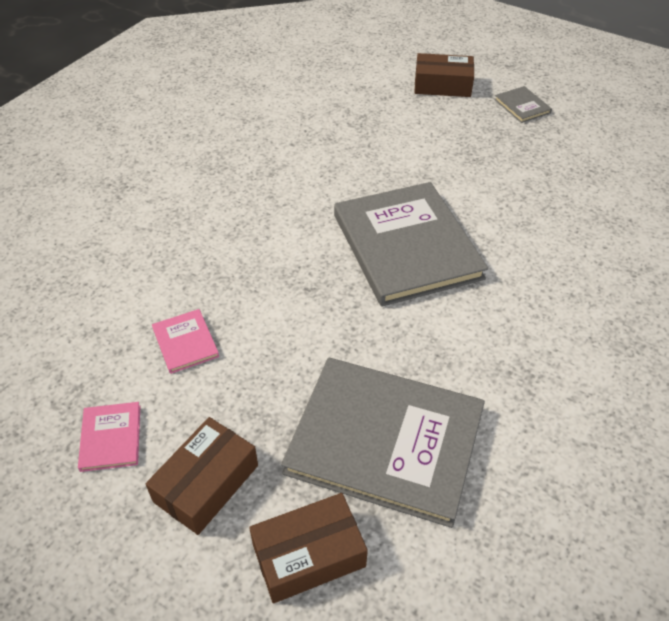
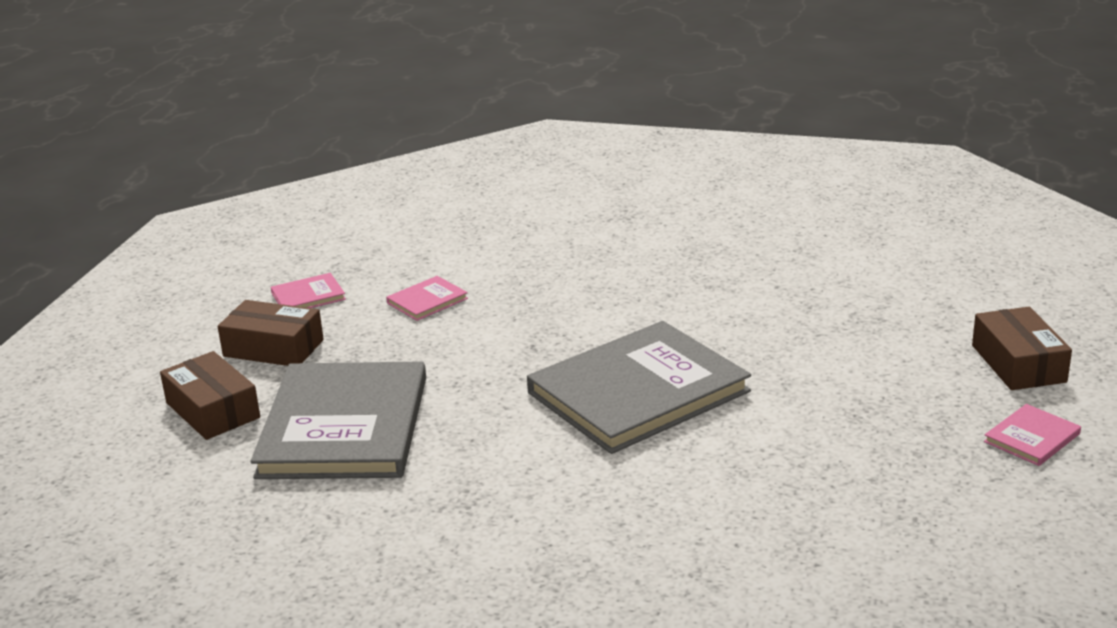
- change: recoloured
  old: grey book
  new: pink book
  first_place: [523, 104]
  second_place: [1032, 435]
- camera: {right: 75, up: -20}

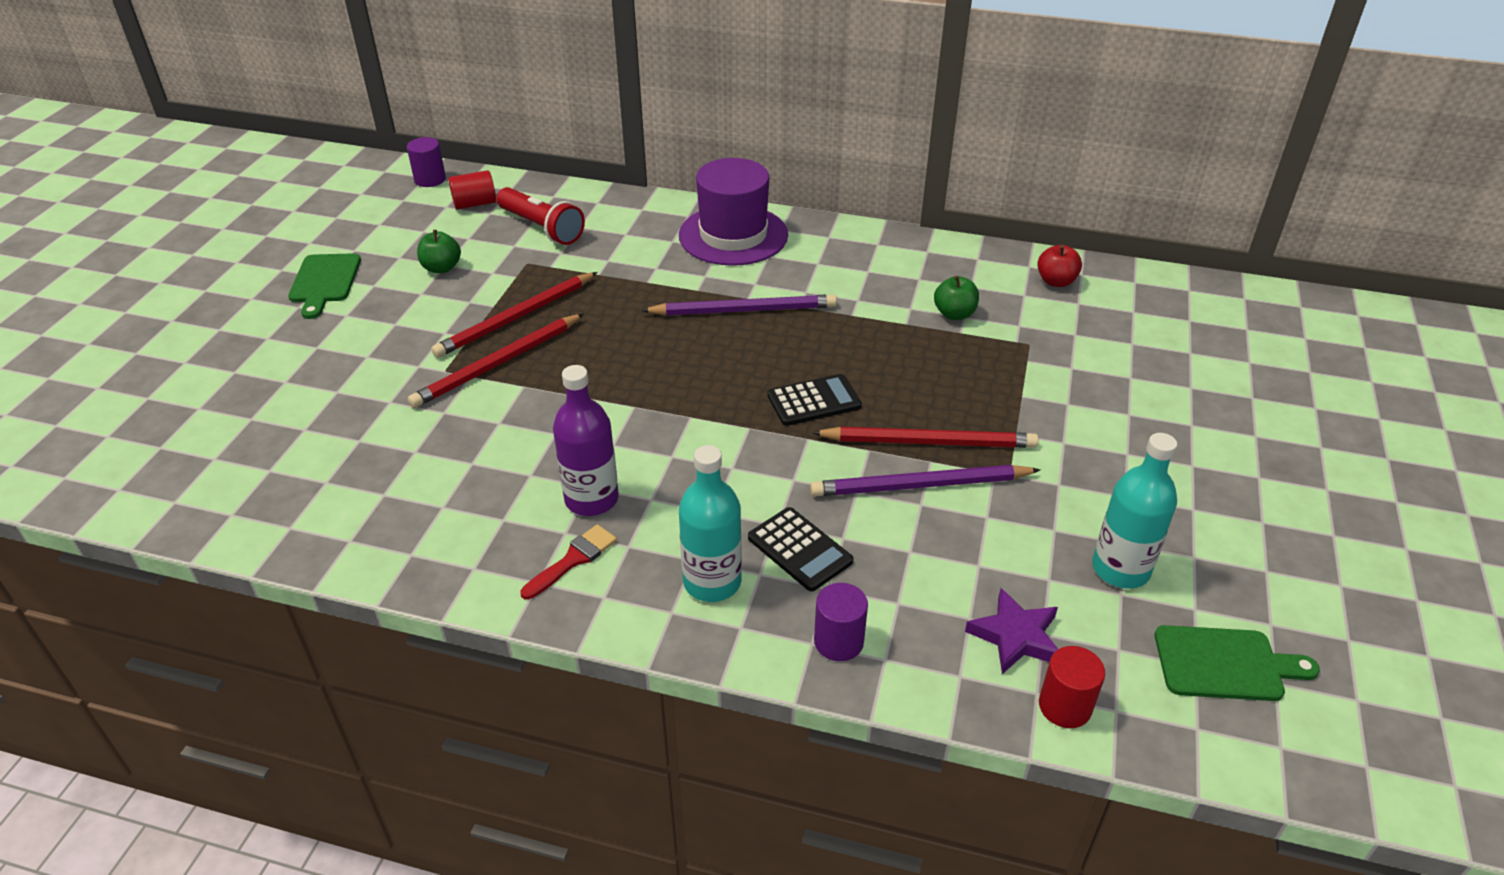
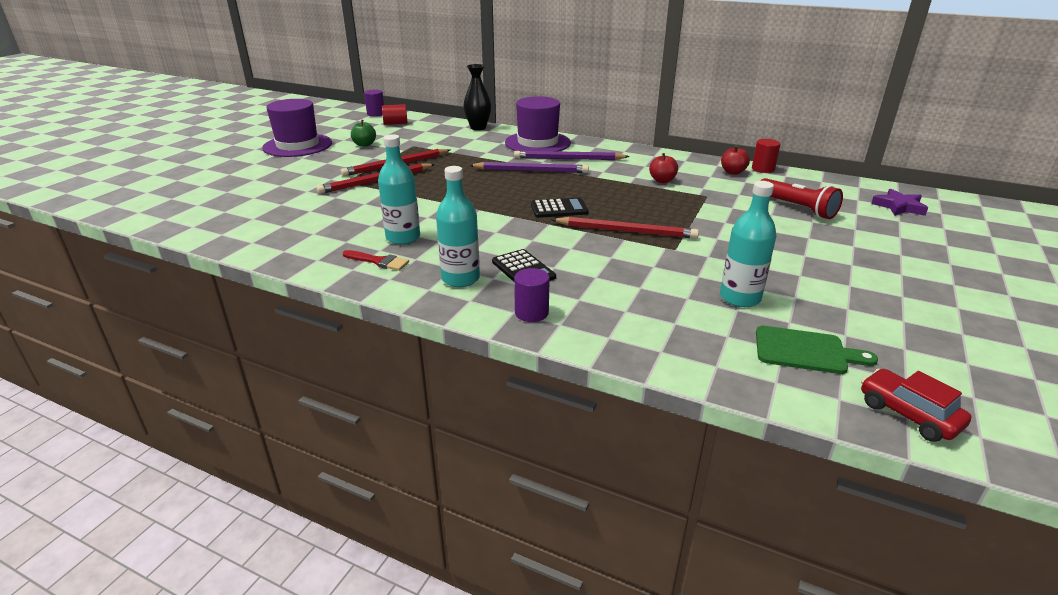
- change: replaced
  old: green cutting board
  new: purple hat
  first_place: [324, 286]
  second_place: [297, 128]
- change: turned
  old: red brush
  first_place: [568, 562]
  second_place: [376, 260]
  degrees: 60
- change: recoloured
  old: purple bottle
  new: turquoise bottle
  first_place: [586, 440]
  second_place: [399, 189]
- change: added
  new: black vase
  second_place: [477, 97]
- change: moved
  old: purple pencil
  first_place: [925, 480]
  second_place: [572, 155]
- change: recoloured
  old: green apple
  new: red apple
  first_place: [956, 298]
  second_place: [663, 168]
- change: moved
  old: red cylinder
  first_place: [1072, 687]
  second_place: [766, 156]
- change: moved
  old: red flashlight
  first_place: [540, 216]
  second_place: [801, 198]
- change: added
  new: red car
  second_place: [916, 405]
- change: moved
  old: purple star
  first_place: [1011, 631]
  second_place: [899, 202]
- camera: {right: 10, up: -10}

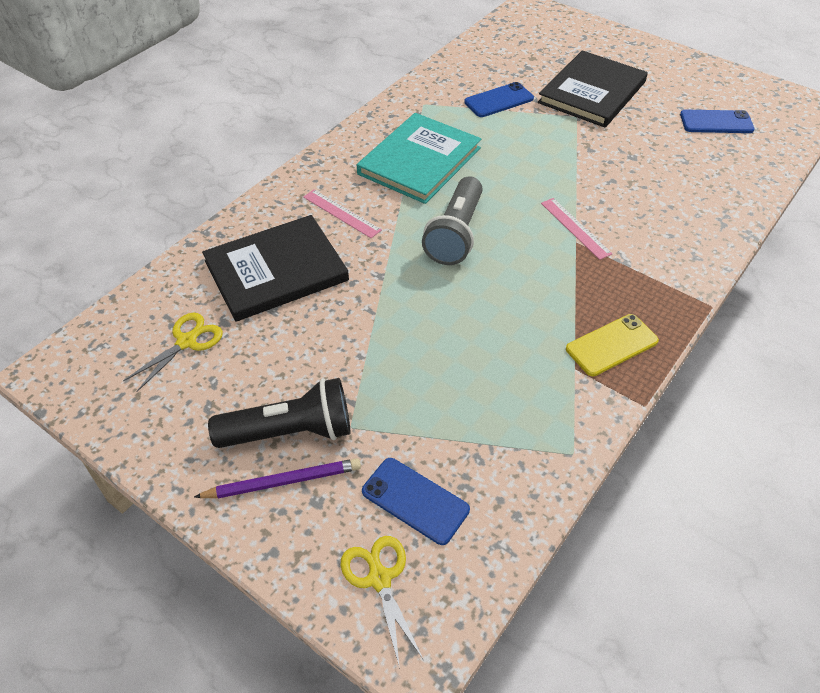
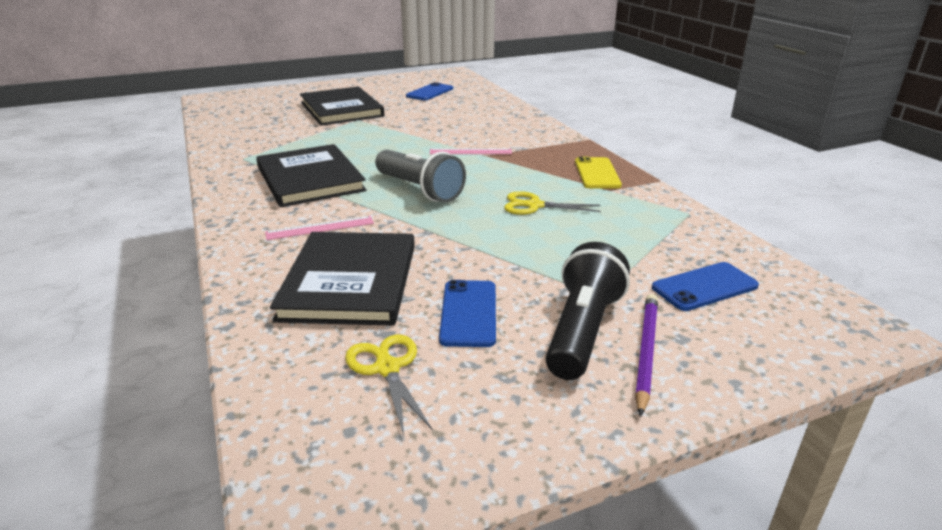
- change: recoloured
  old: turquoise book
  new: black book
  first_place: [419, 158]
  second_place: [311, 175]
- change: moved
  old: blue phone
  first_place: [499, 99]
  second_place: [467, 313]
- change: moved
  old: yellow scissors
  first_place: [381, 602]
  second_place: [552, 203]
- camera: {right: -60, up: -20}

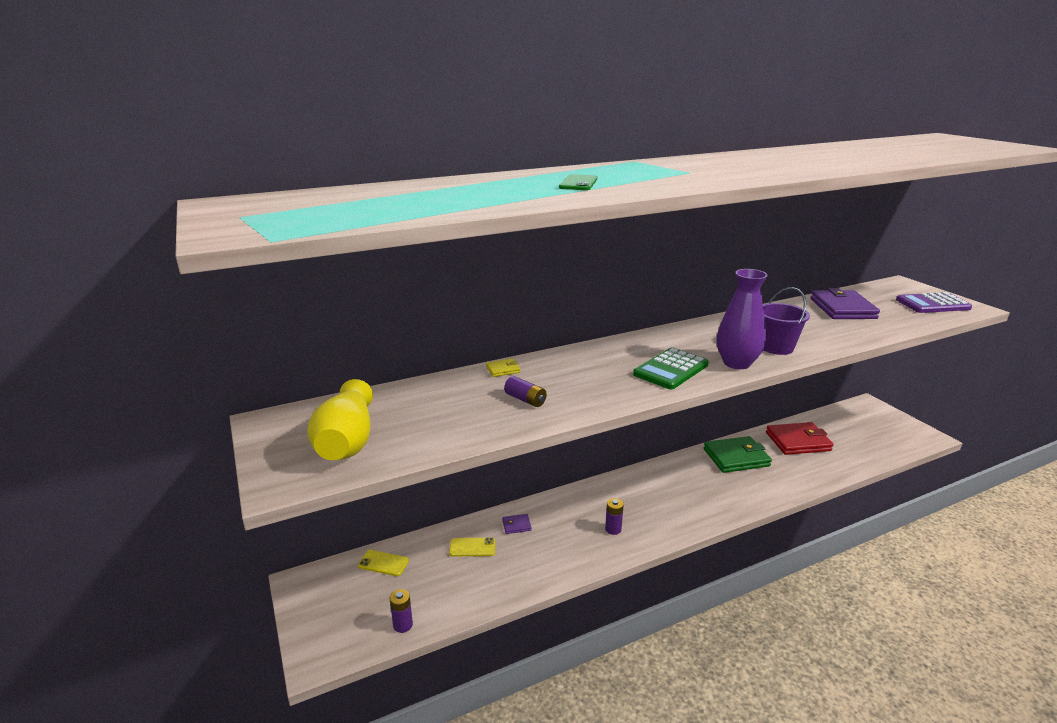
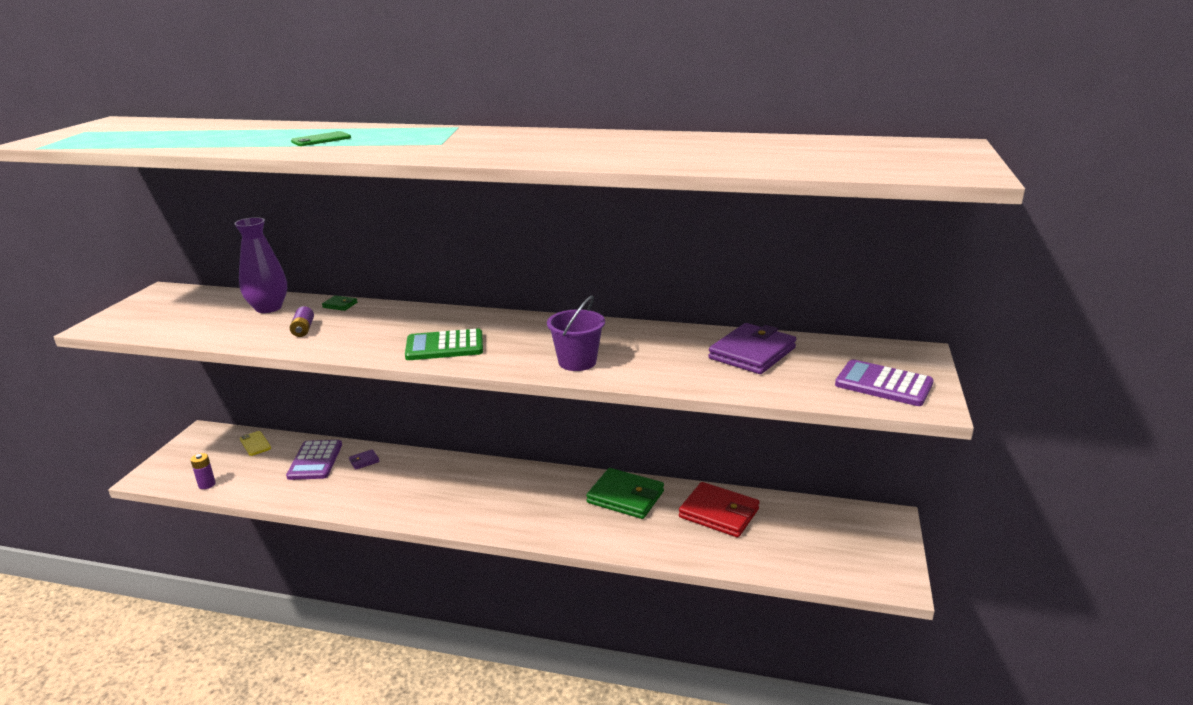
- change: moved
  old: purple vase
  first_place: [742, 319]
  second_place: [260, 265]
- change: replaced
  old: yellow phone
  new: purple calculator
  first_place: [472, 547]
  second_place: [314, 460]
- change: recoloured
  old: yellow wallet
  new: green wallet
  first_place: [503, 367]
  second_place: [340, 303]
- change: turned
  old: purple wallet
  first_place: [516, 524]
  second_place: [364, 459]
  degrees: -60
- change: removed
  old: yellow vase
  first_place: [340, 419]
- change: removed
  old: purple battery
  first_place: [614, 516]
- camera: {right: 40, up: 0}

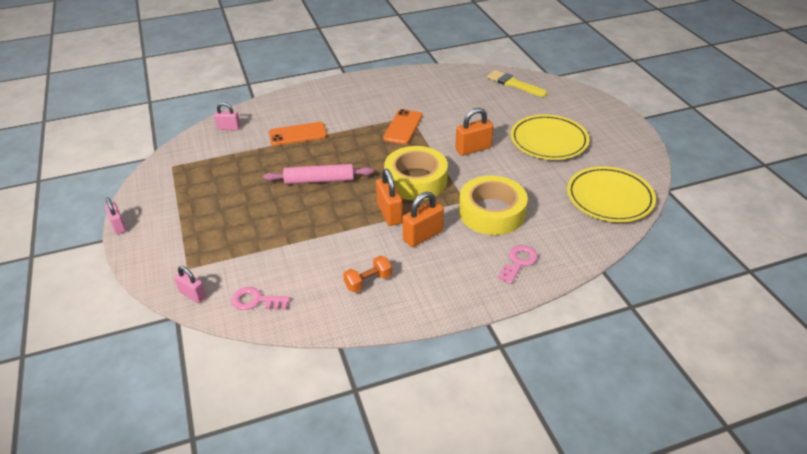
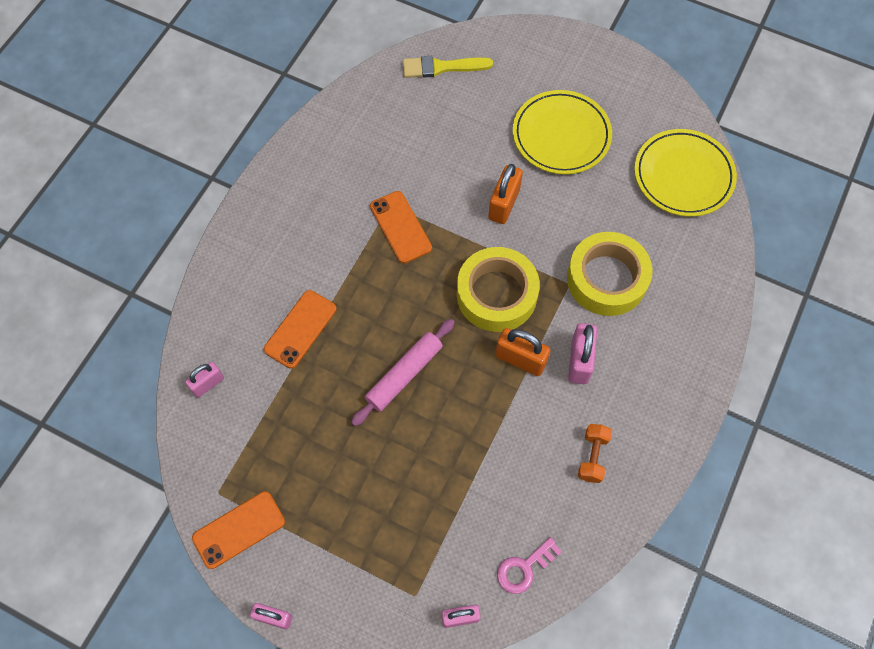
- change: added
  new: orange phone
  second_place: [238, 530]
- change: recoloured
  old: orange padlock
  new: pink padlock
  first_place: [423, 219]
  second_place: [582, 353]
- change: removed
  old: pink key
  first_place: [518, 264]
- camera: {right: -45, up: 25}

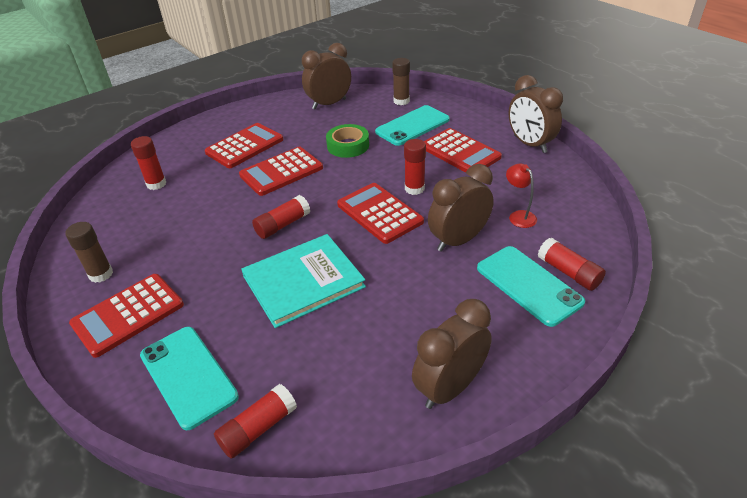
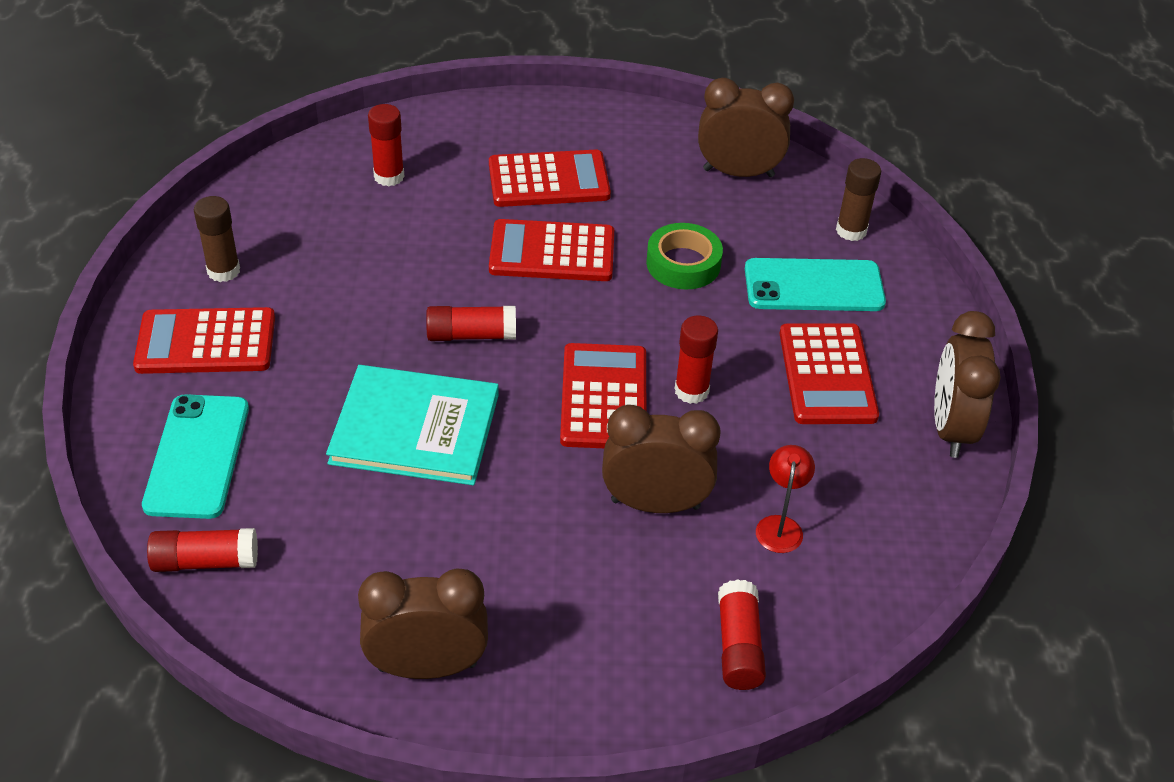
- change: removed
  old: turquoise phone
  first_place: [531, 286]
- camera: {right: 35, up: 5}

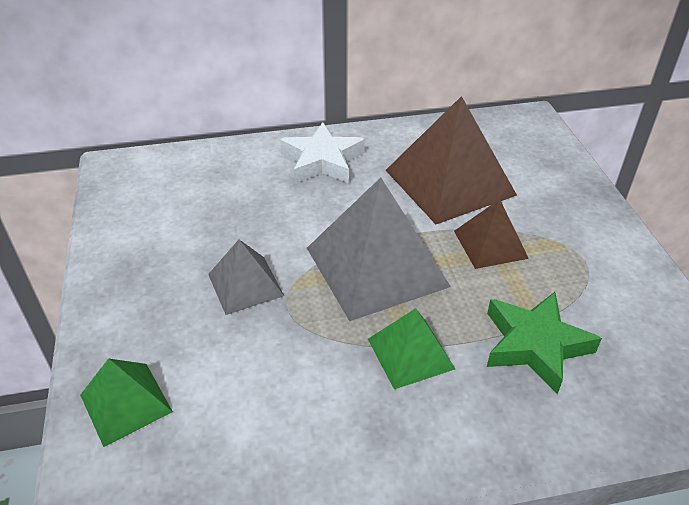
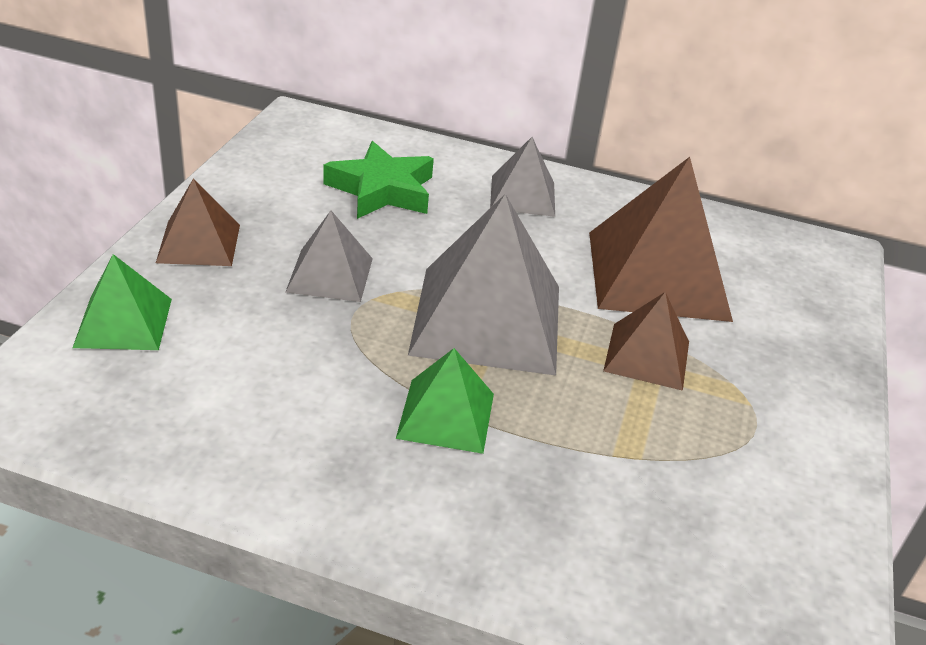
- change: added
  new: brown pyramid
  second_place: [198, 222]
- change: moved
  old: green star
  first_place: [544, 343]
  second_place: [378, 180]
- change: replaced
  old: white star
  new: grey pyramid
  first_place: [322, 152]
  second_place: [522, 177]
- camera: {right: 25, up: -5}

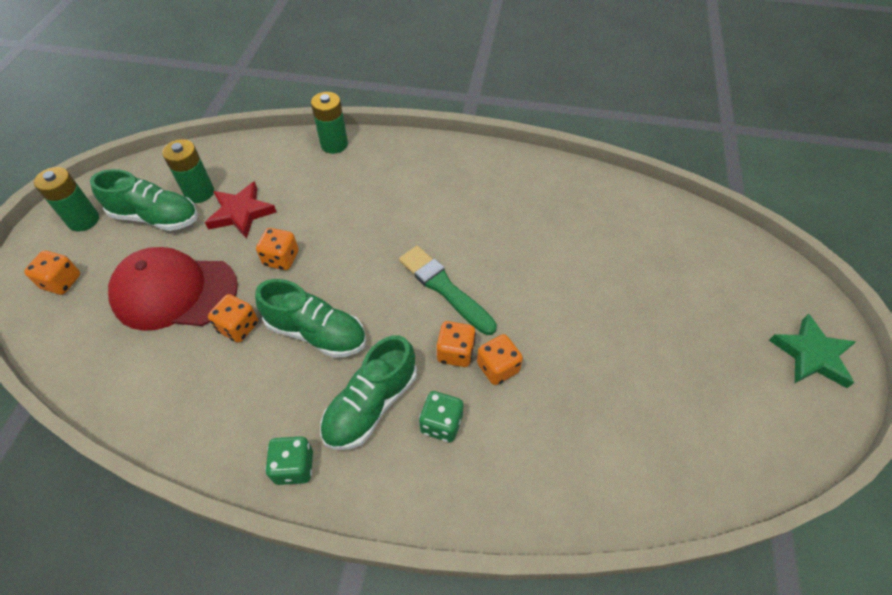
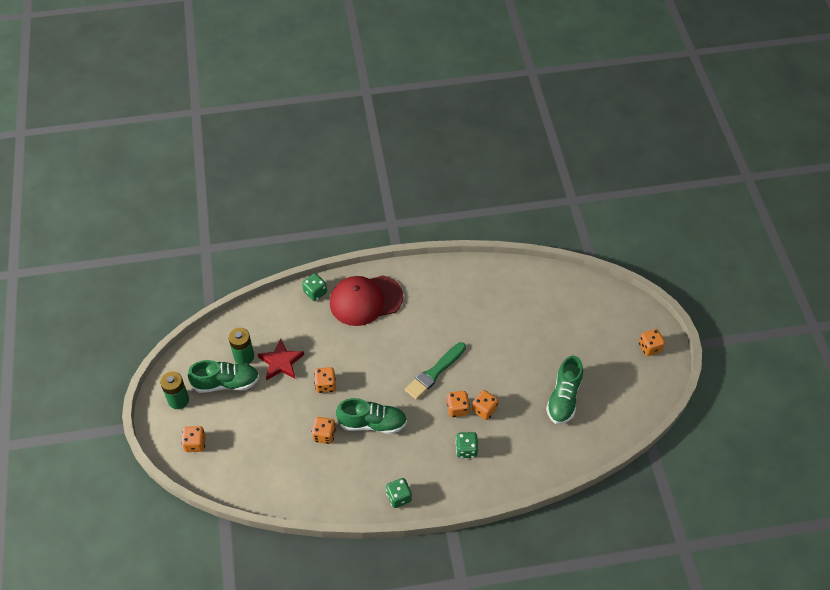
- change: replaced
  old: green battery
  new: green dice
  first_place: [329, 123]
  second_place: [314, 287]
- change: moved
  old: red cap
  first_place: [173, 289]
  second_place: [366, 301]
- change: turned
  old: green brush
  first_place: [448, 290]
  second_place: [435, 371]
  degrees: -75
- change: moved
  old: green shoe
  first_place: [368, 392]
  second_place: [564, 390]
- change: replaced
  old: green star
  new: orange dice
  first_place: [812, 351]
  second_place: [652, 342]
- camera: {right: -20, up: 0}

